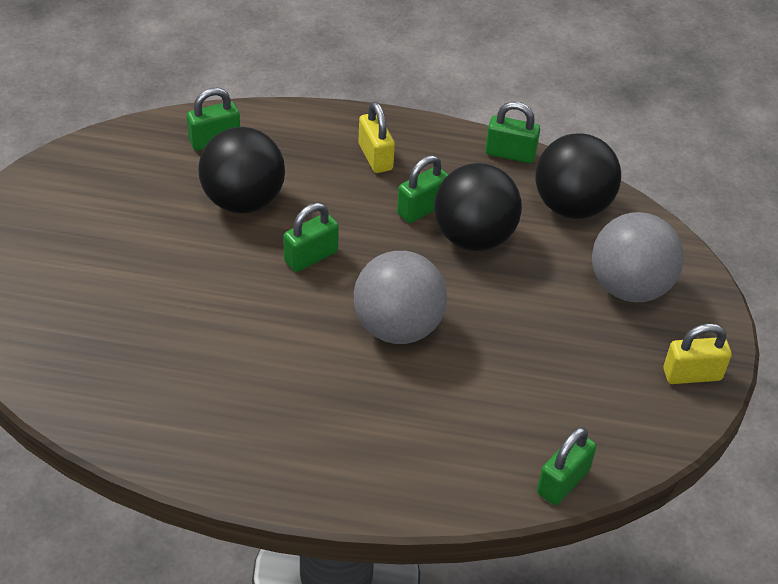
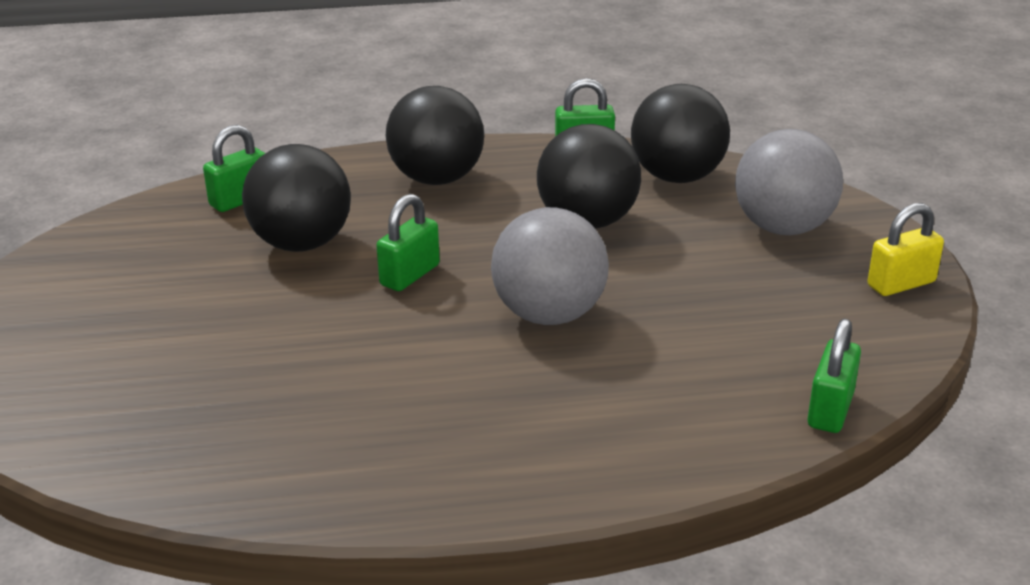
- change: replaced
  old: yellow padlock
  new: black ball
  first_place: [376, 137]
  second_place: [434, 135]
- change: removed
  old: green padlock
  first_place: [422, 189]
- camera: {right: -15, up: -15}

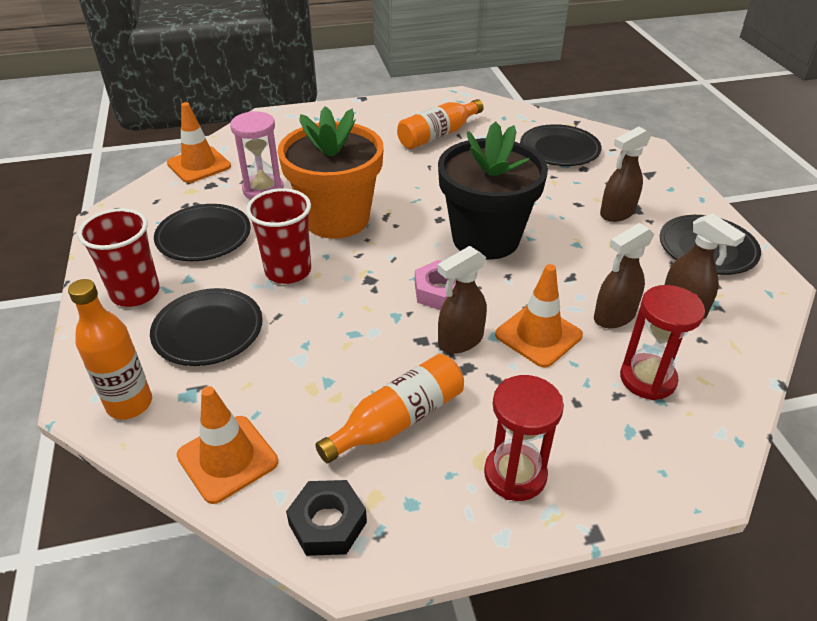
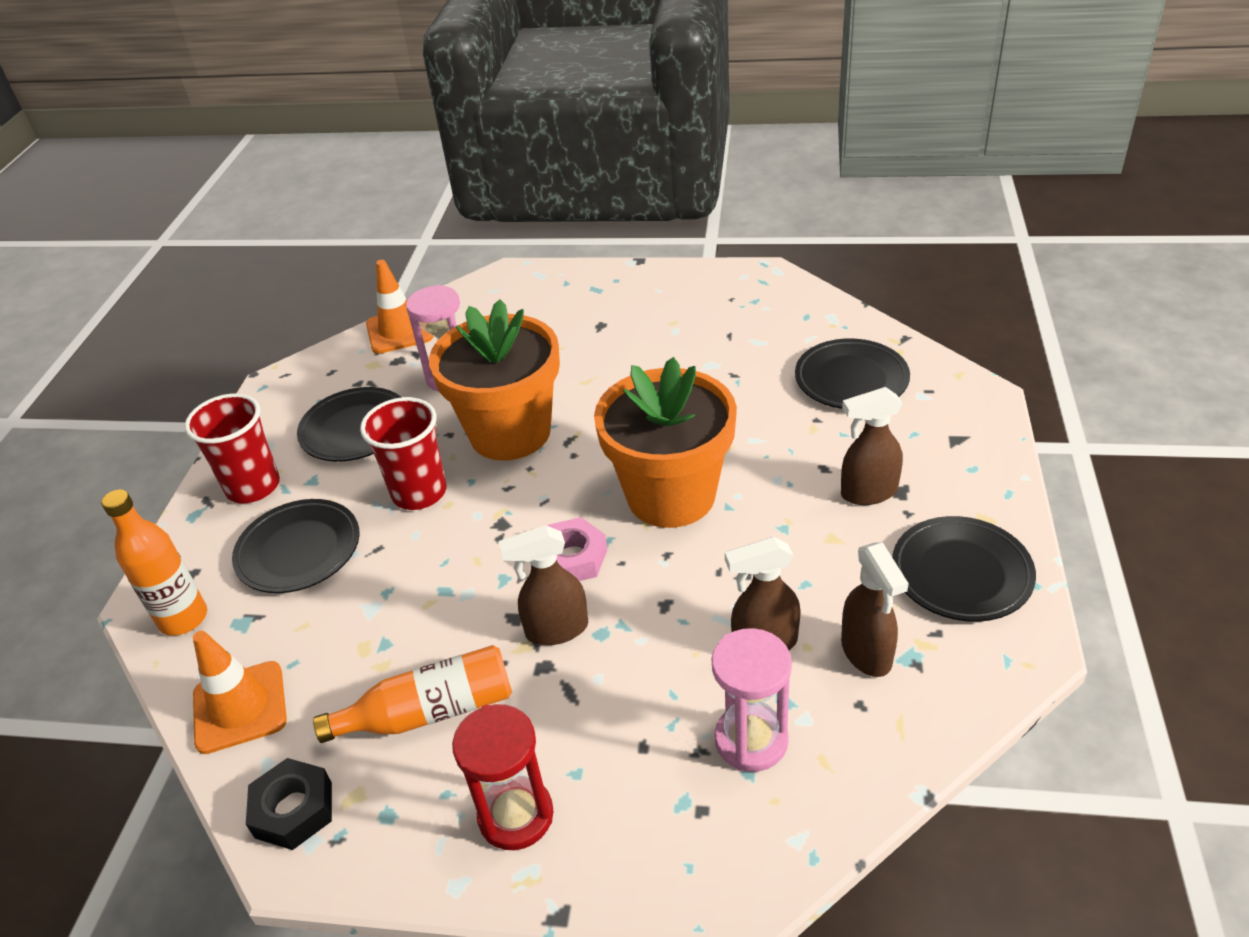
- change: recoloured
  old: black flower pot
  new: orange flower pot
  first_place: [493, 190]
  second_place: [665, 442]
- change: recoloured
  old: red hourglass
  new: pink hourglass
  first_place: [662, 342]
  second_place: [752, 700]
- change: removed
  old: orange bottle
  first_place: [440, 124]
- change: removed
  old: orange traffic cone
  first_place: [539, 316]
- camera: {right: 25, up: 0}

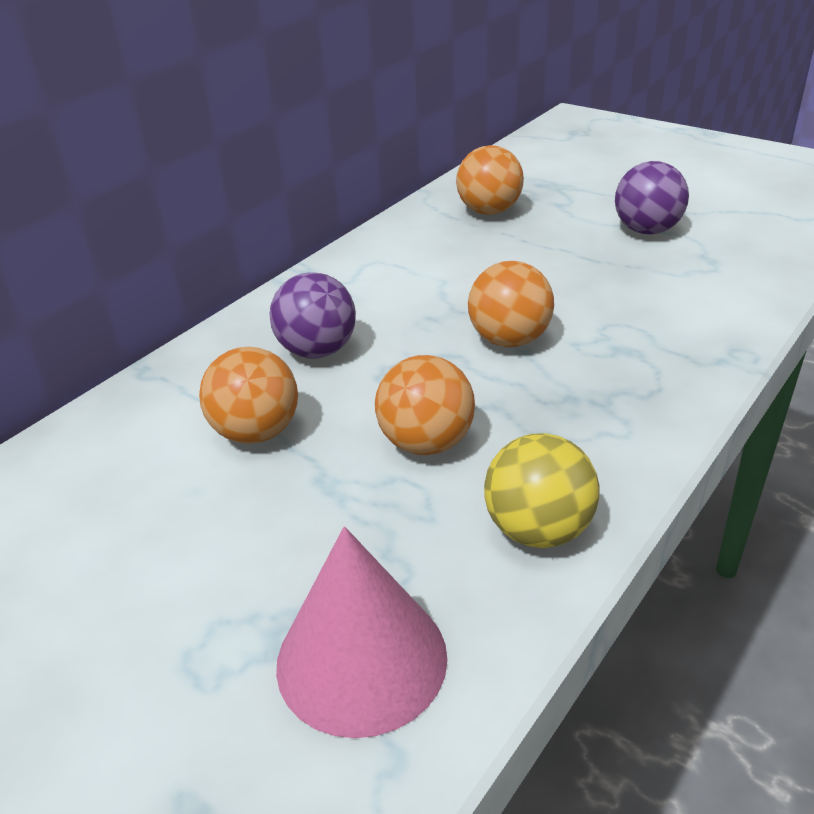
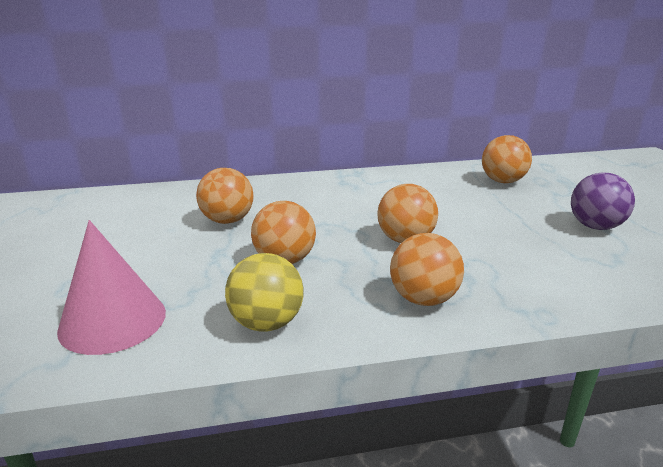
- change: added
  new: orange ball
  second_place: [427, 269]
- change: removed
  old: purple ball
  first_place: [313, 315]
- camera: {right: 40, up: -10}

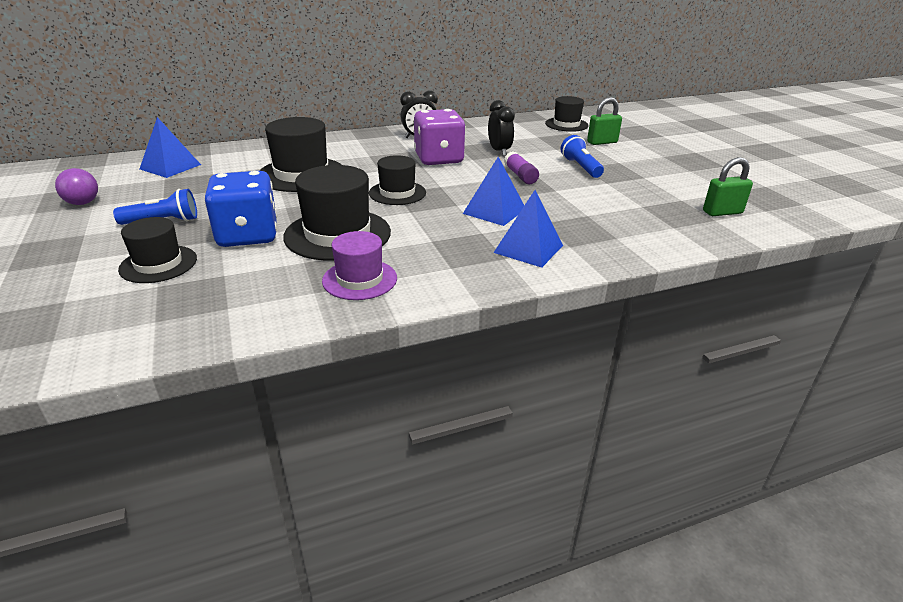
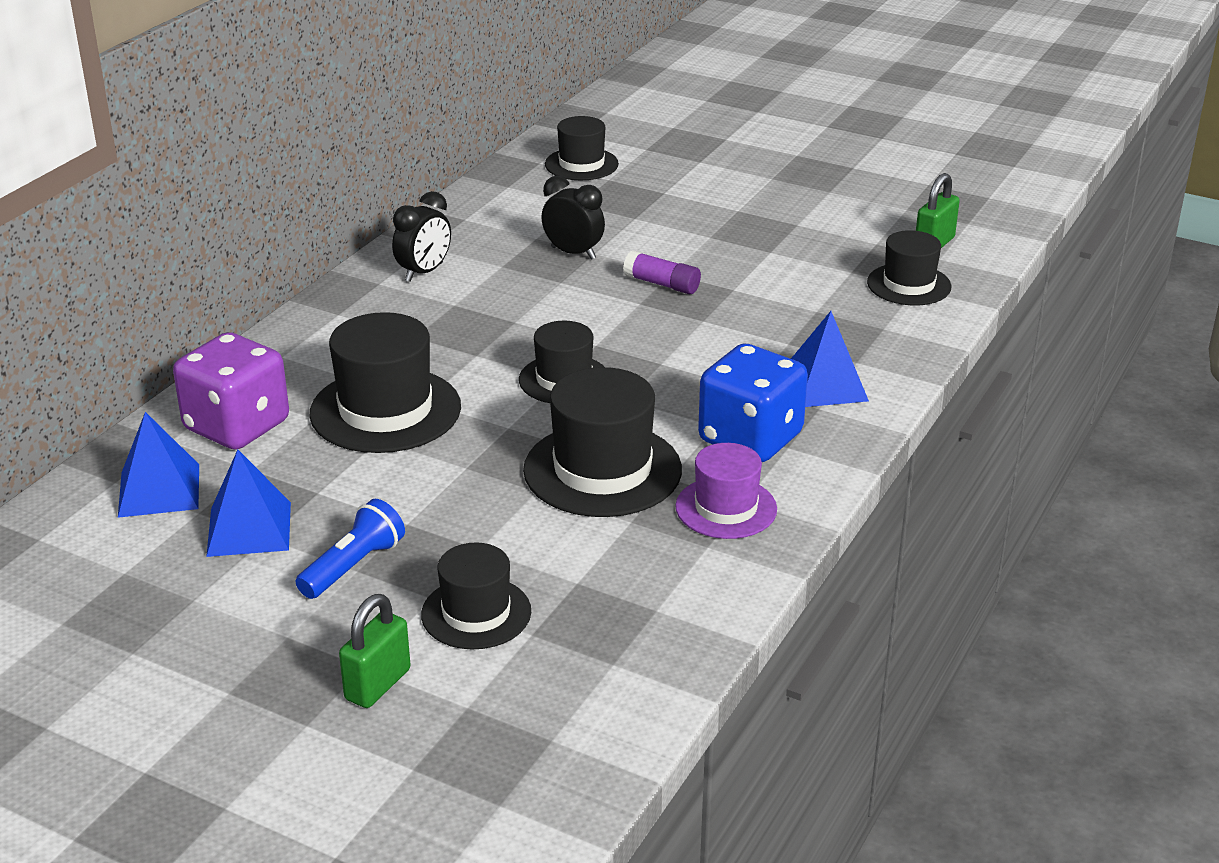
- change: moved
  old: purple dice
  first_place: [440, 137]
  second_place: [231, 391]
- change: moved
  old: blue pyramid
  first_place: [493, 191]
  second_place: [248, 503]
- change: moved
  old: green padlock
  first_place: [604, 121]
  second_place: [374, 651]
- change: moved
  old: blue dice
  first_place: [240, 209]
  second_place: [753, 402]
- change: added
  new: black hat
  second_place: [909, 267]
- change: removed
  old: purple ball
  first_place: [76, 186]
- change: removed
  old: blue flashlight
  first_place: [582, 156]
- camera: {right: -40, up: 0}

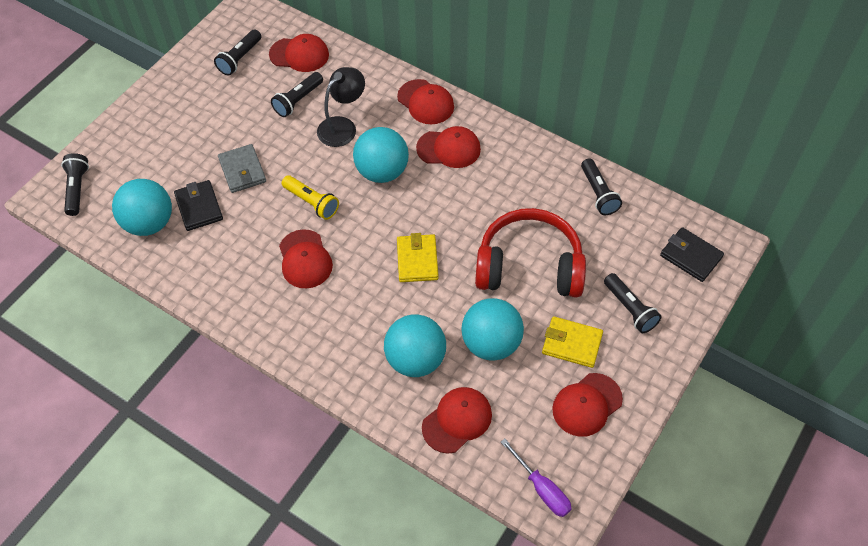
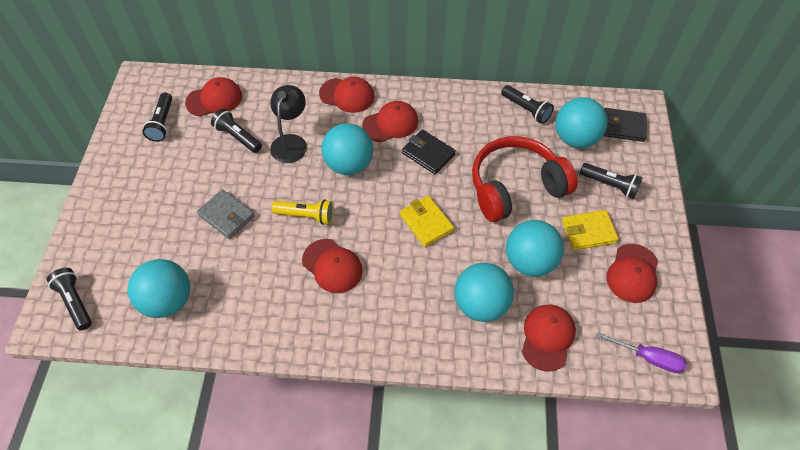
- change: turned
  old: black flashlight
  first_place: [297, 94]
  second_place: [236, 131]
  degrees: 120
- change: moved
  old: black wallet
  first_place: [198, 205]
  second_place: [429, 152]
- change: added
  new: turquoise ball
  second_place: [581, 122]
- camera: {right: -30, up: 0}

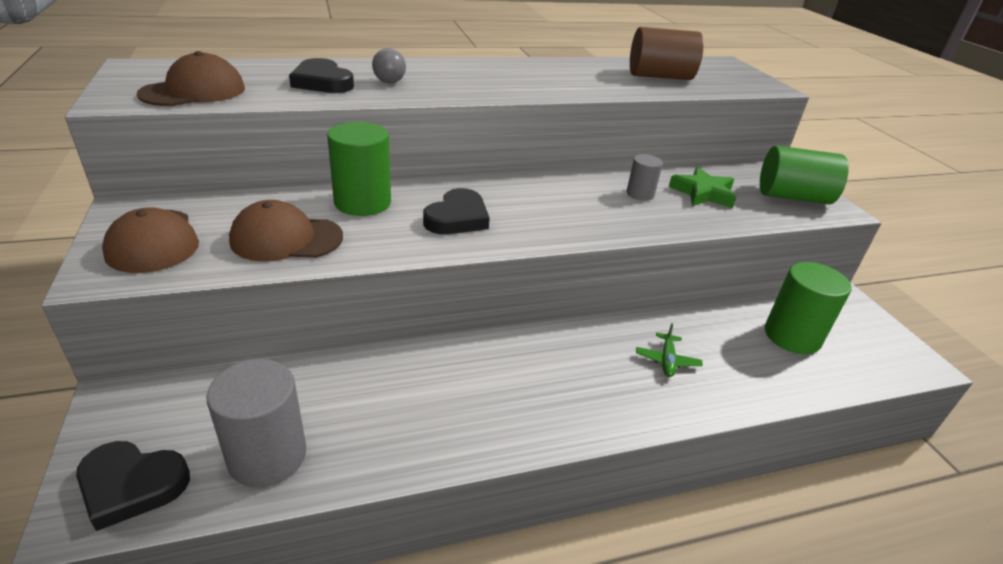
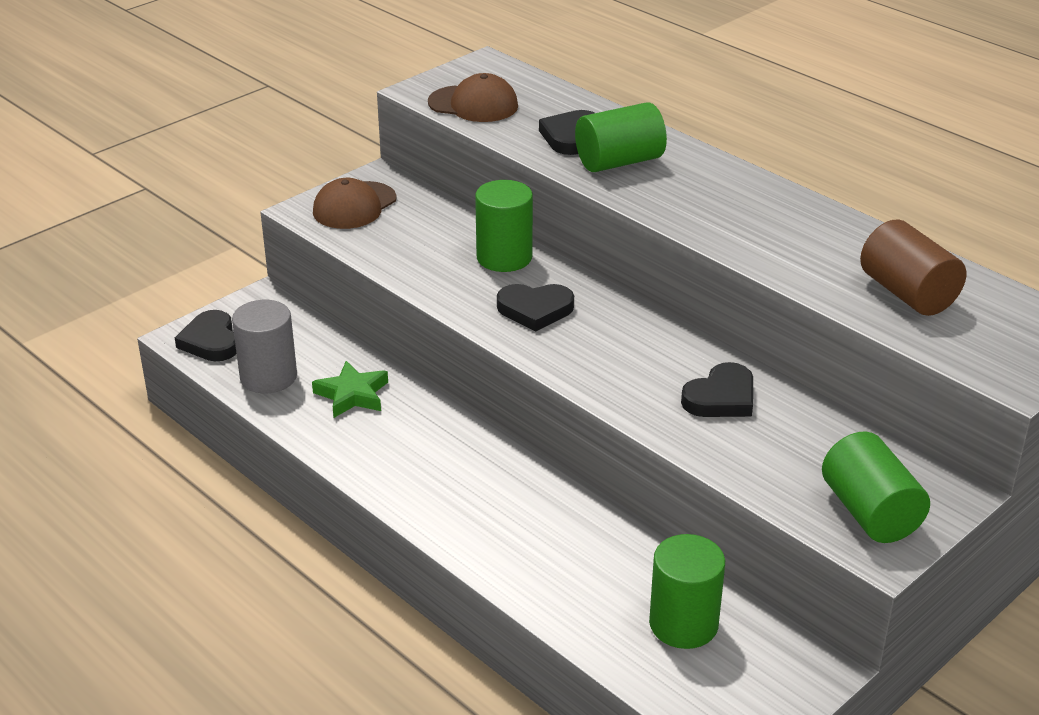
- change: moved
  old: green star
  first_place: [702, 187]
  second_place: [350, 389]
- change: replaced
  old: grey ball
  new: green cylinder
  first_place: [389, 65]
  second_place: [621, 137]
- change: replaced
  old: grey cylinder
  new: black heart
  first_place: [645, 177]
  second_place: [717, 389]
- change: removed
  old: brown cap
  first_place: [286, 231]
- change: removed
  old: green plane
  first_place: [669, 350]
- camera: {right: 65, up: 0}

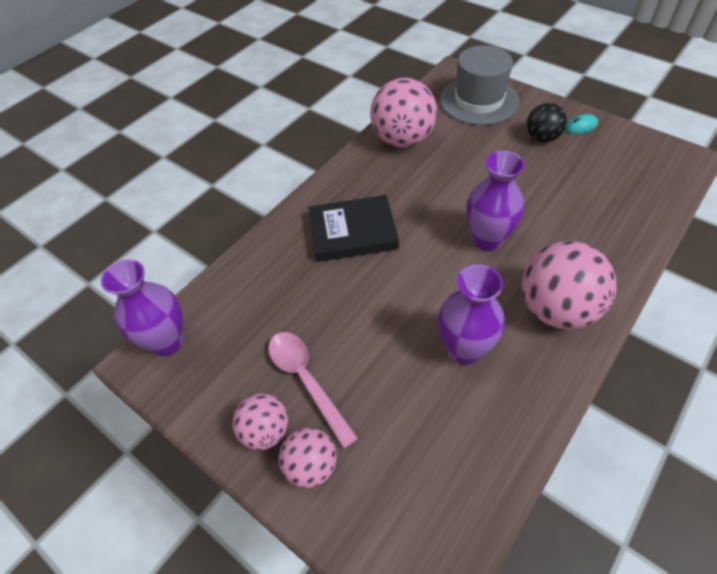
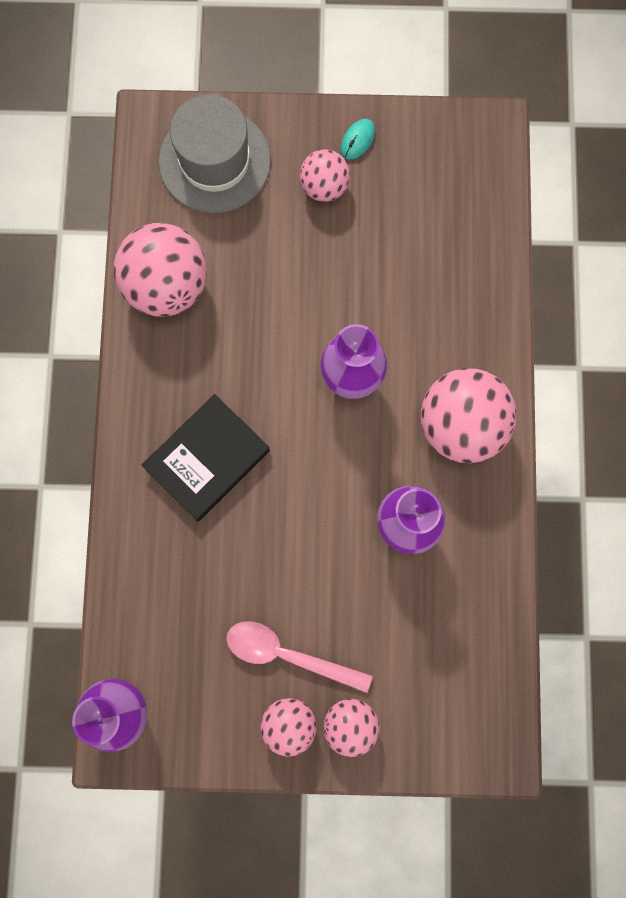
- change: recoloured
  old: black ball
  new: pink ball
  first_place: [547, 122]
  second_place: [325, 175]
- camera: {right: -40, up: 25}

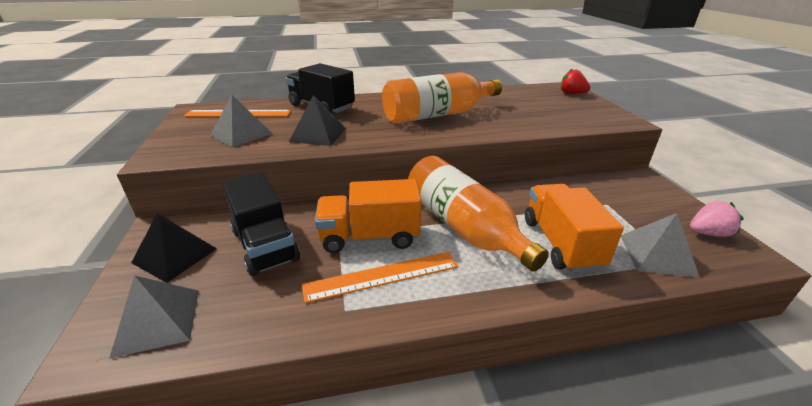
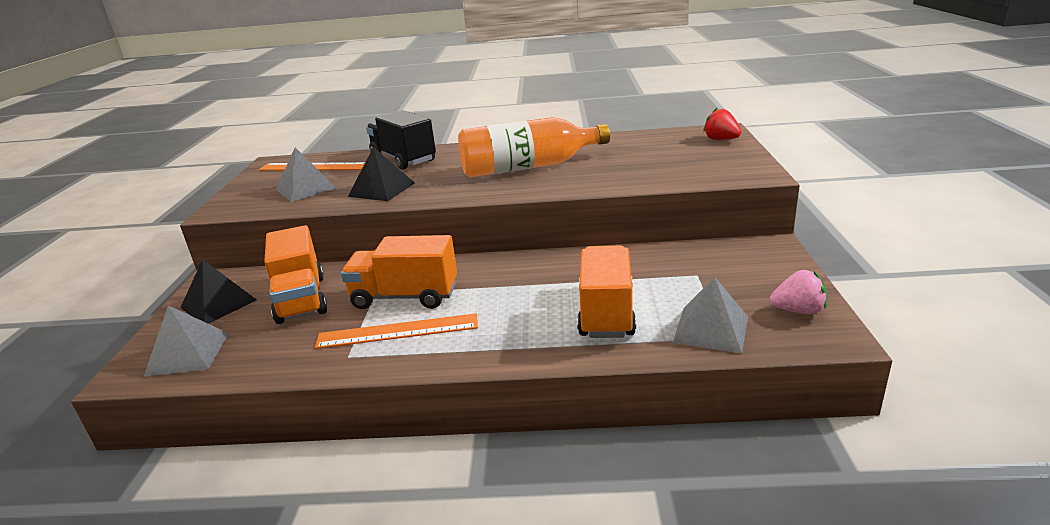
- change: recoloured
  old: black truck
  new: orange truck
  first_place: [261, 224]
  second_place: [295, 274]
- change: removed
  old: orange bottle
  first_place: [478, 214]
- camera: {right: 15, up: -5}

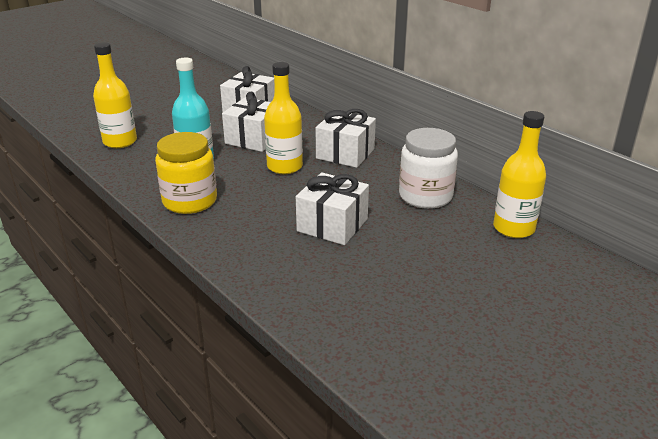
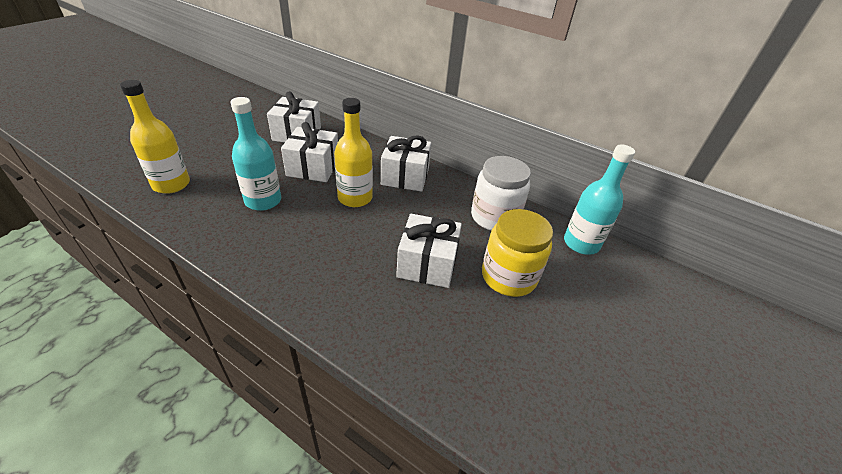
- change: moved
  old: yellow jar
  first_place: [186, 173]
  second_place: [517, 253]
- change: recoloured
  old: yellow bottle
  new: turquoise bottle
  first_place: [519, 174]
  second_place: [599, 200]
- camera: {right: -20, up: 10}

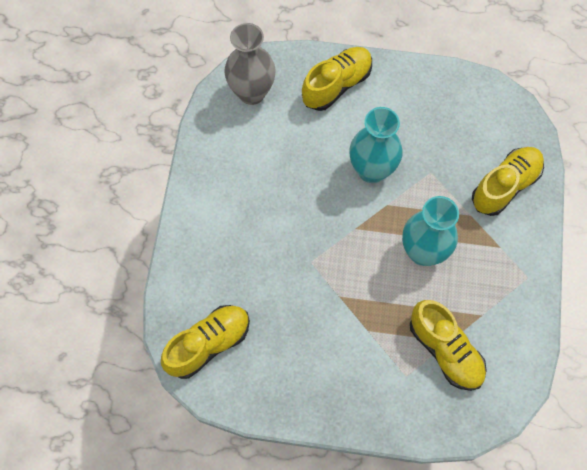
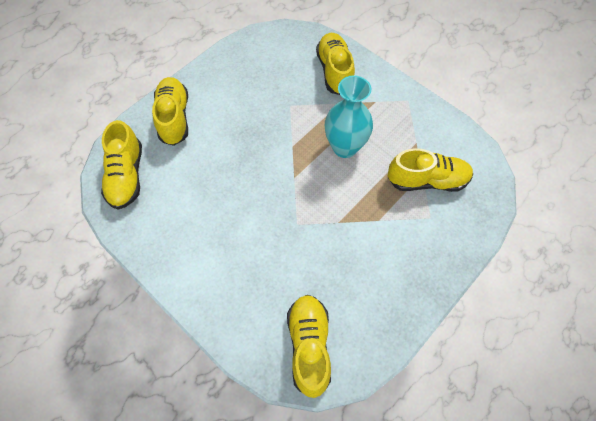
- change: replaced
  old: grey vase
  new: yellow shoe
  first_place: [250, 64]
  second_place: [121, 165]
- change: removed
  old: turquoise vase
  first_place: [376, 145]
- camera: {right: -55, up: -5}

